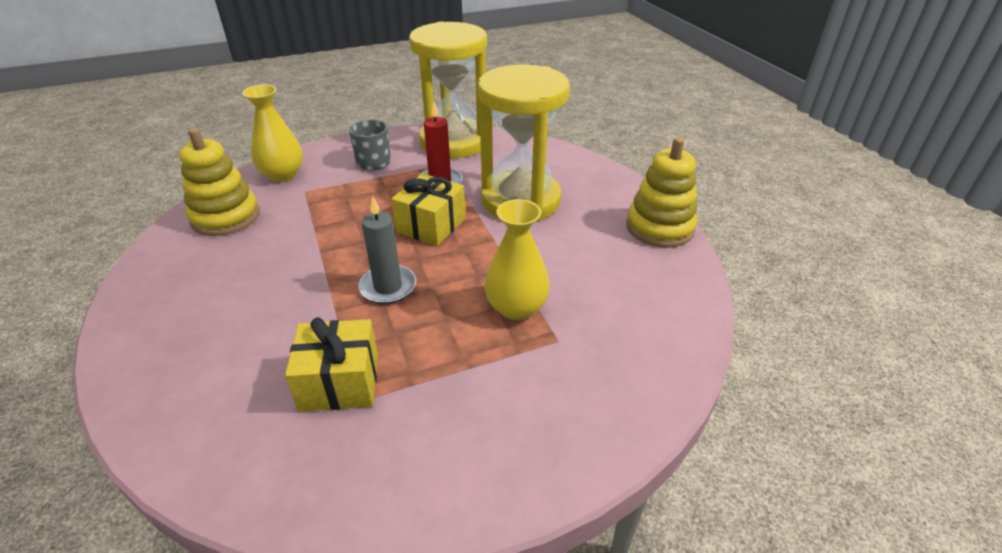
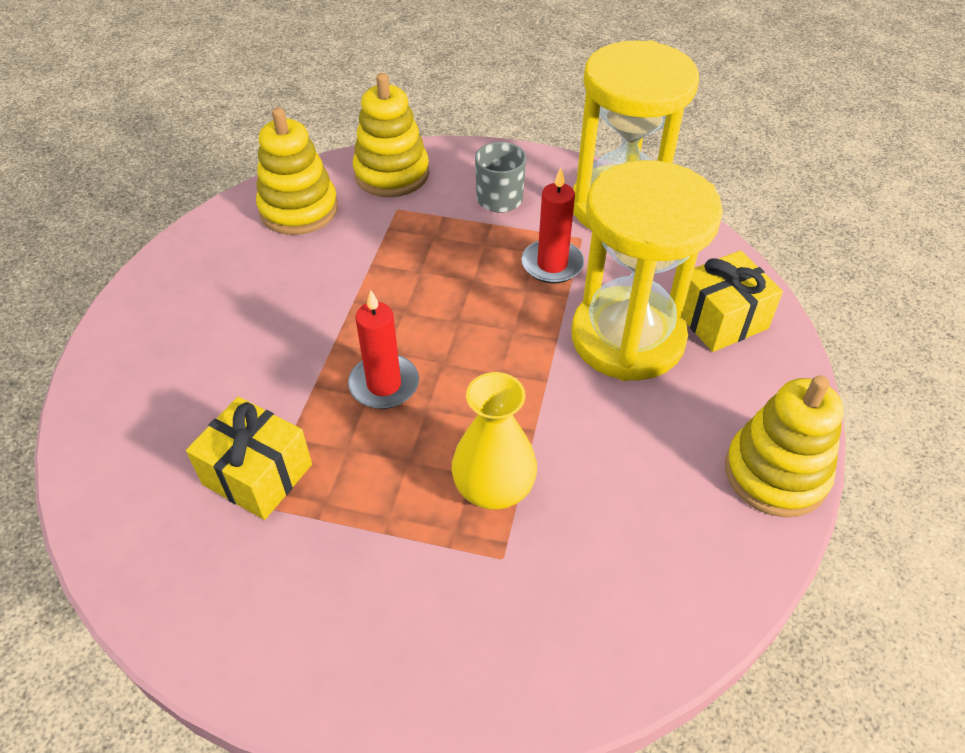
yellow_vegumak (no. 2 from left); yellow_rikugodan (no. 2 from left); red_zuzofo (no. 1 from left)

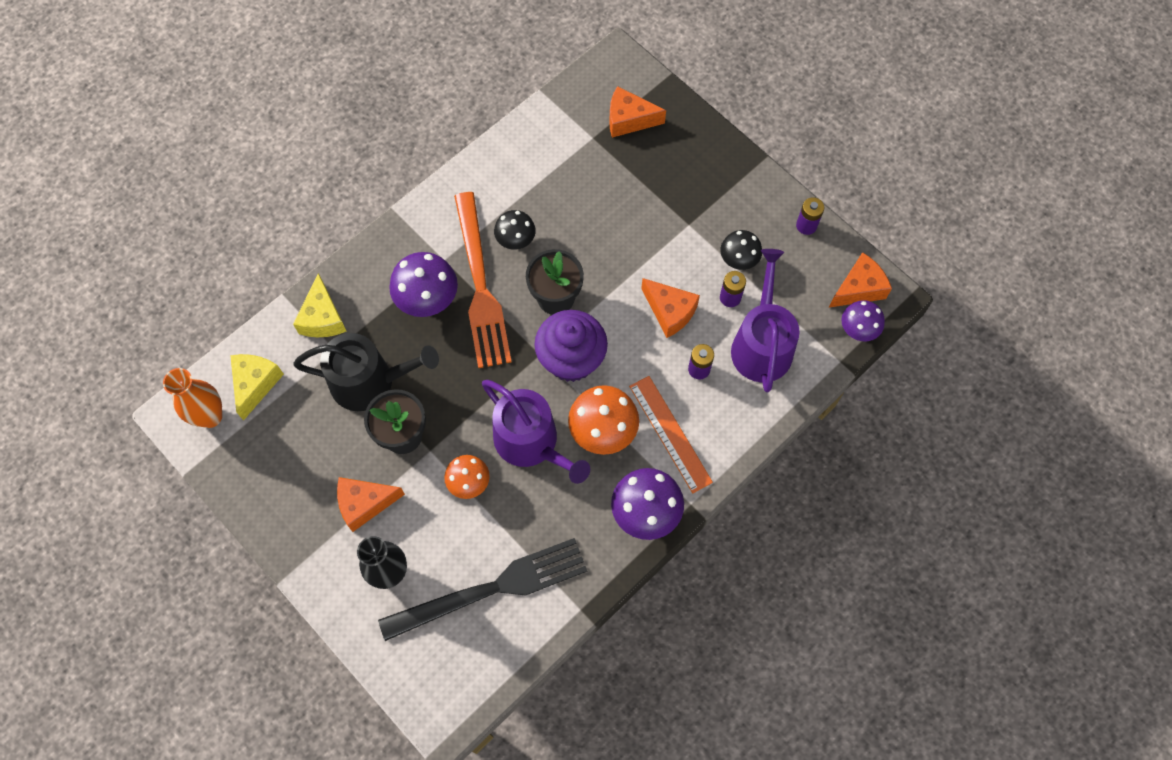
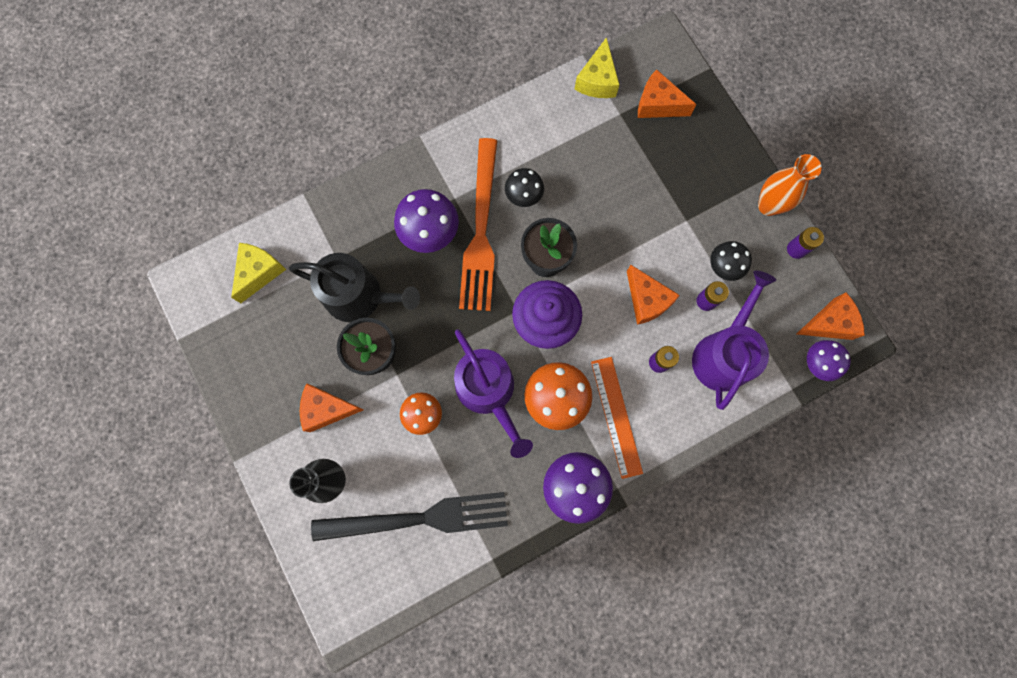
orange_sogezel; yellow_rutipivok (no. 2 from left)

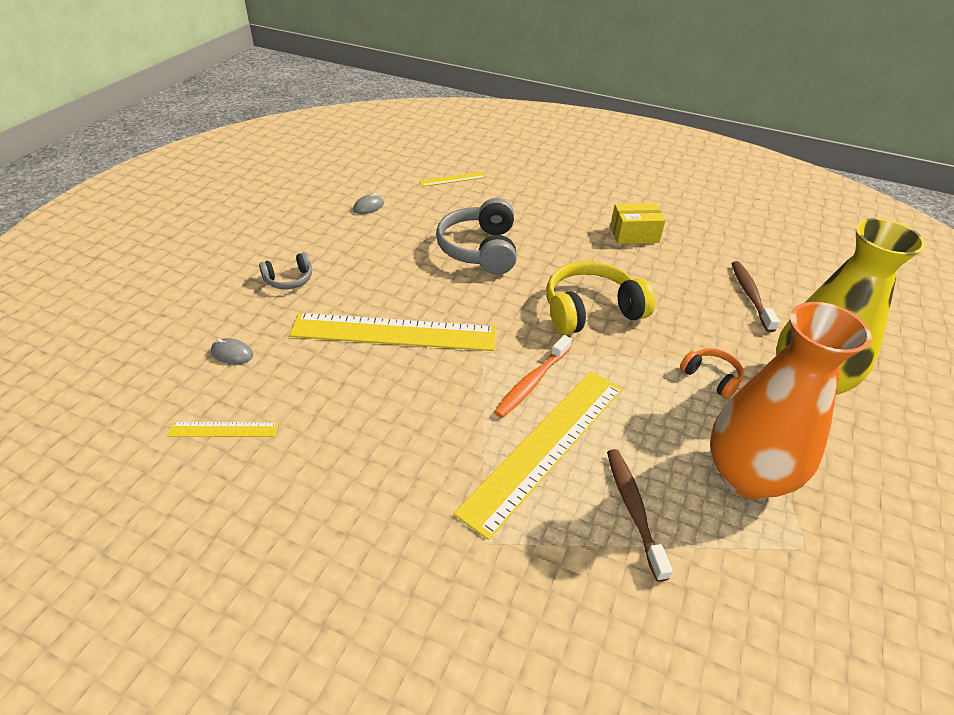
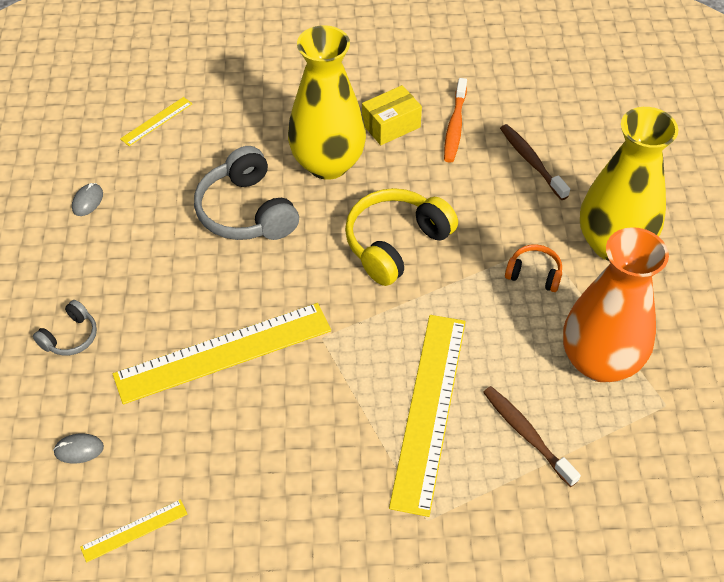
yellow_sogezel (no. 1 from left); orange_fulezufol

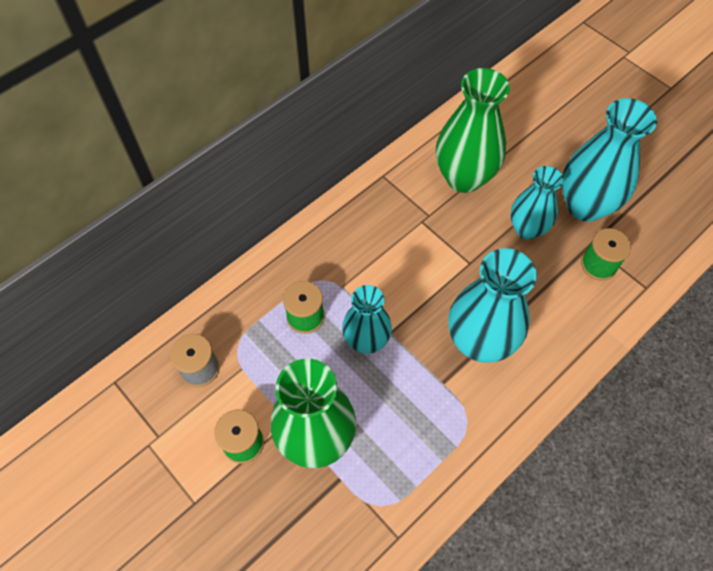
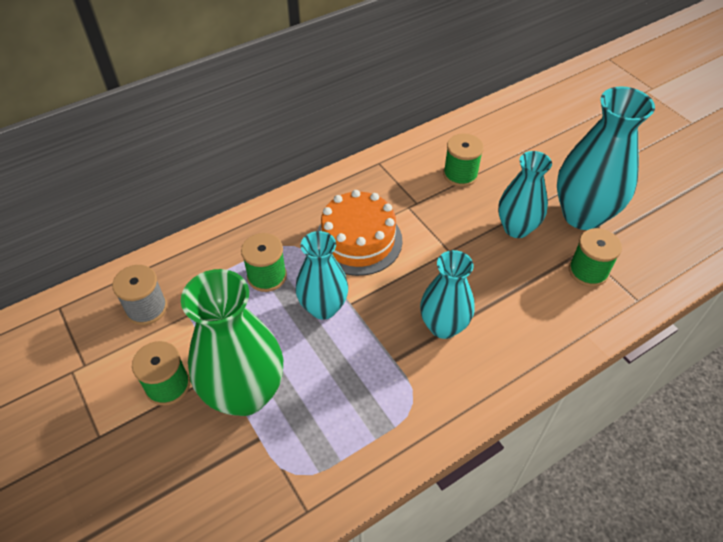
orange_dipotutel; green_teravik (no. 3 from left); turquoise_sogezel (no. 2 from left)

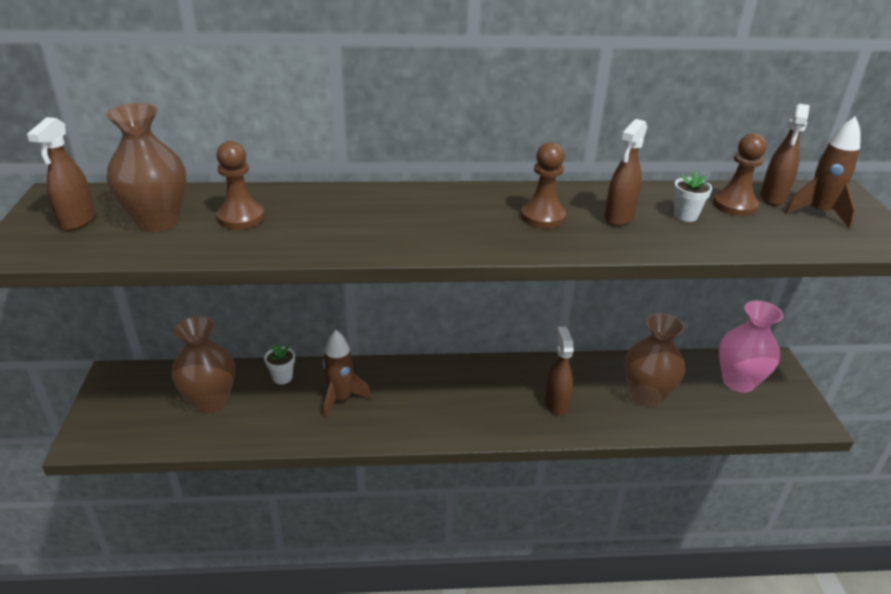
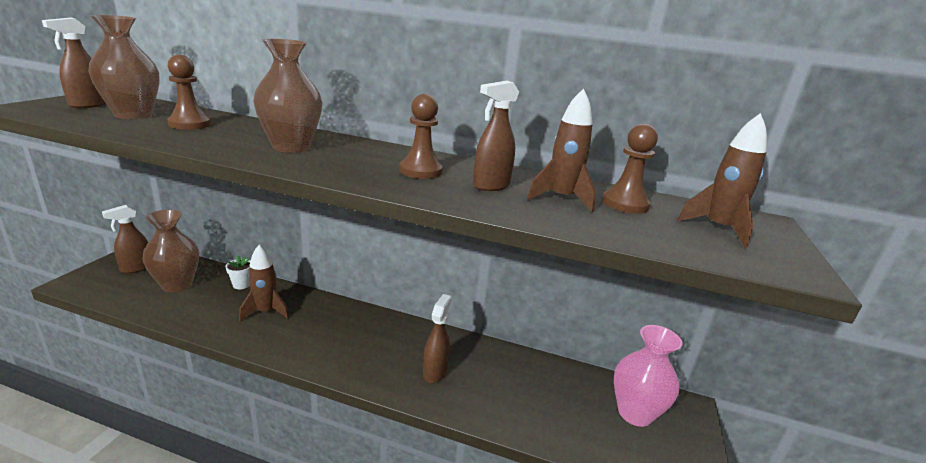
brown_sogezel (no. 3 from left); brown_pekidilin (no. 2 from left); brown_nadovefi (no. 2 from left)

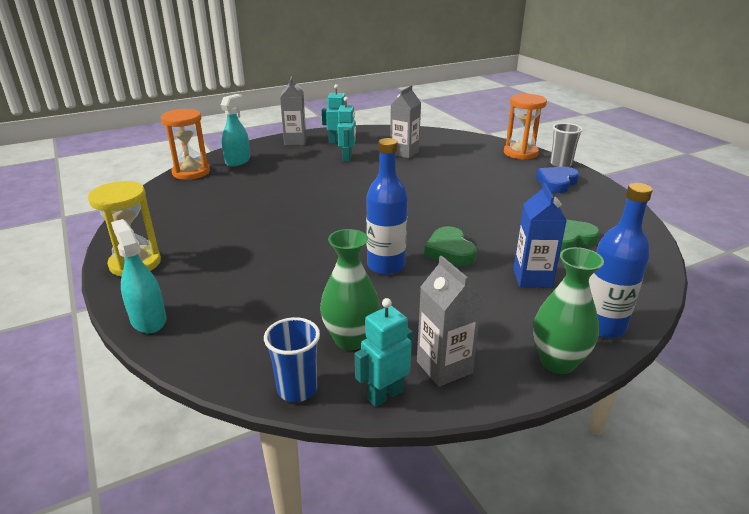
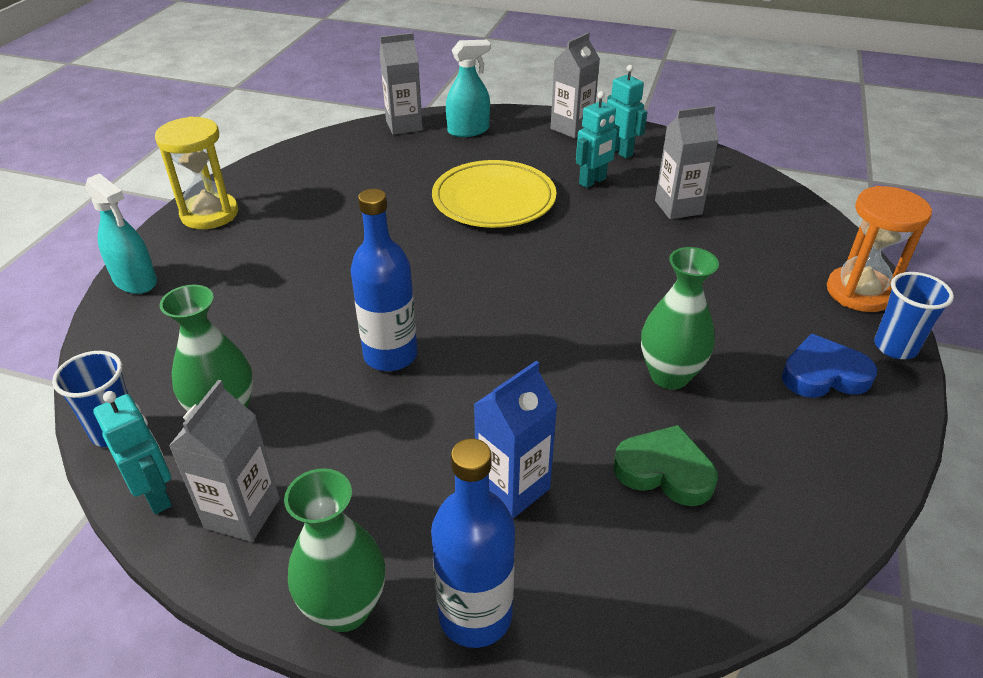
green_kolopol (no. 1 from left in the first image); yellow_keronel; green_sogezel (no. 3 from left); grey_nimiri (no. 2 from left); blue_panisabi (no. 2 from left); turquoise_pekidilin (no. 1 from left); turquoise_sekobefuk (no. 1 from left)

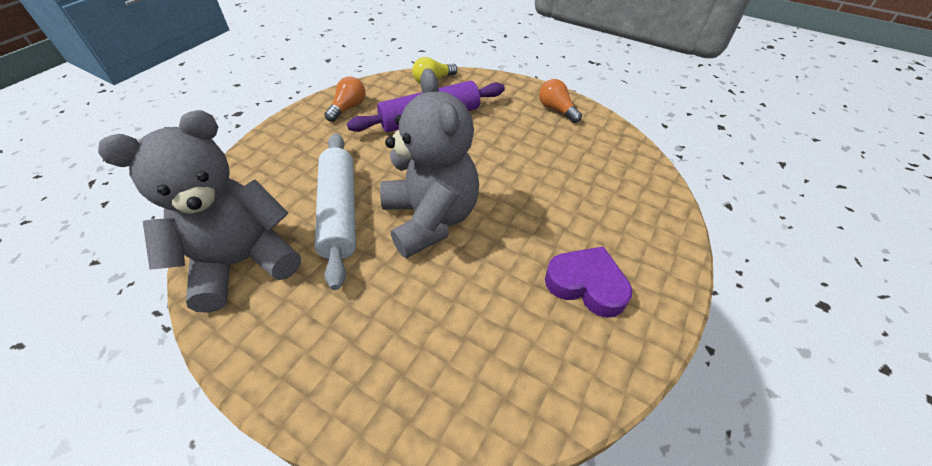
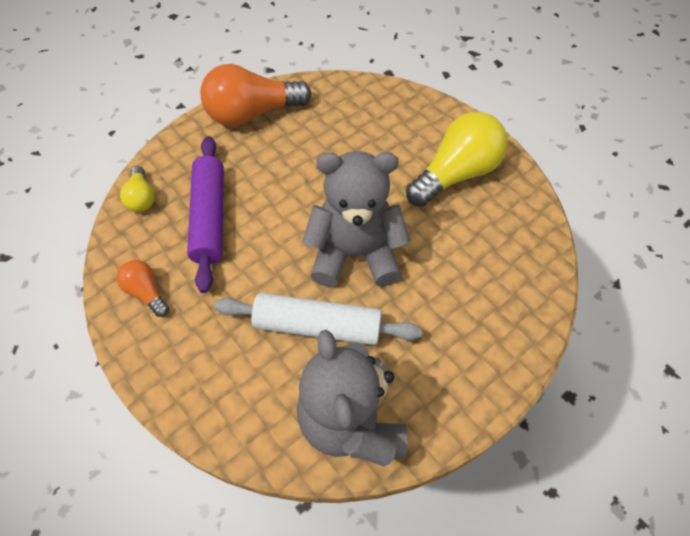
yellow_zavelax (no. 2 from left); orange_zavelax (no. 2 from left)

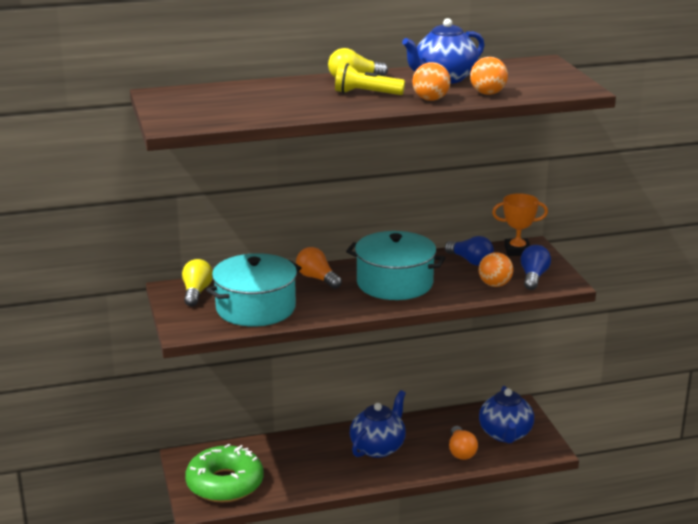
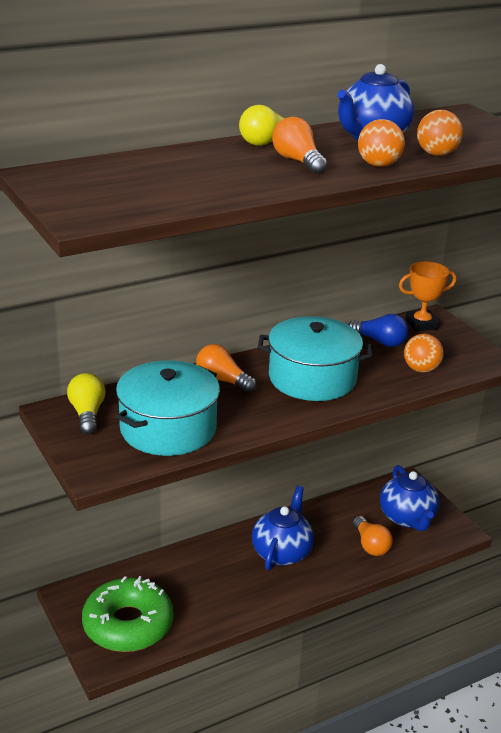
blue_zavelax (no. 2 from left in the first image); orange_zavelax (no. 2 from left)

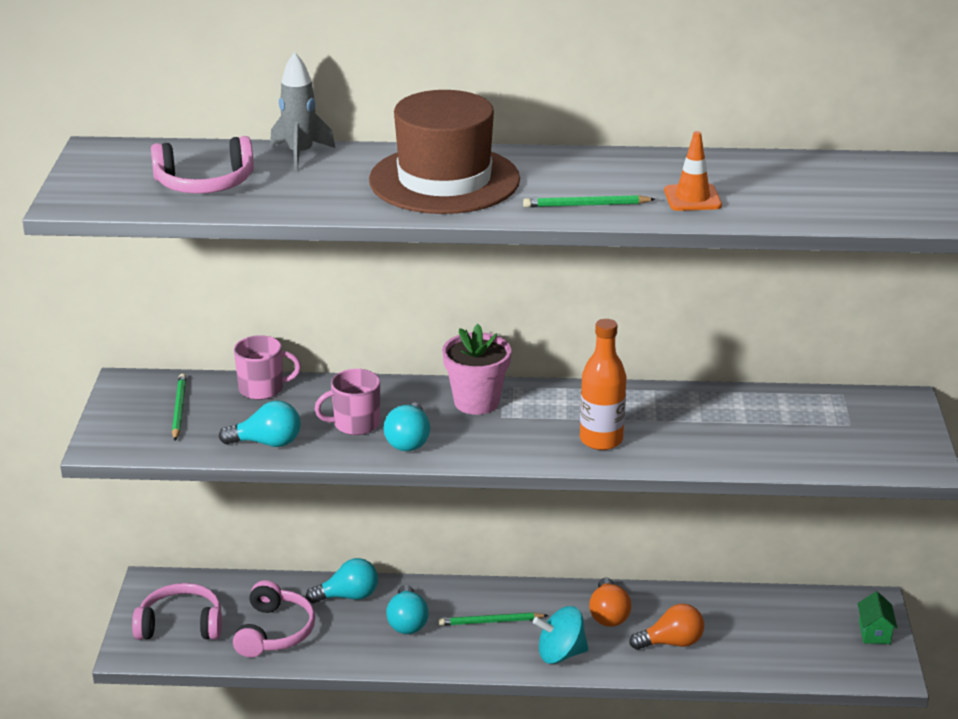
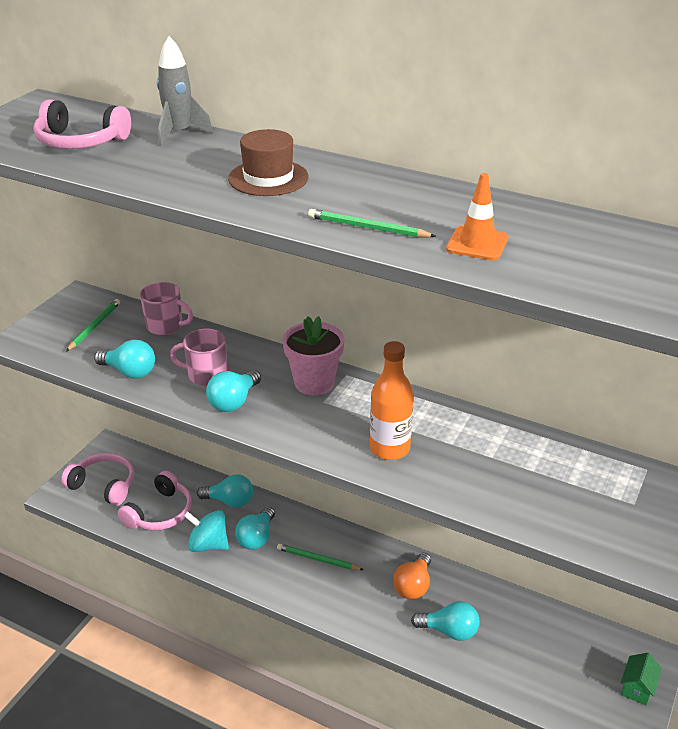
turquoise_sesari; turquoise_zavelax (no. 5 from left); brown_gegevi

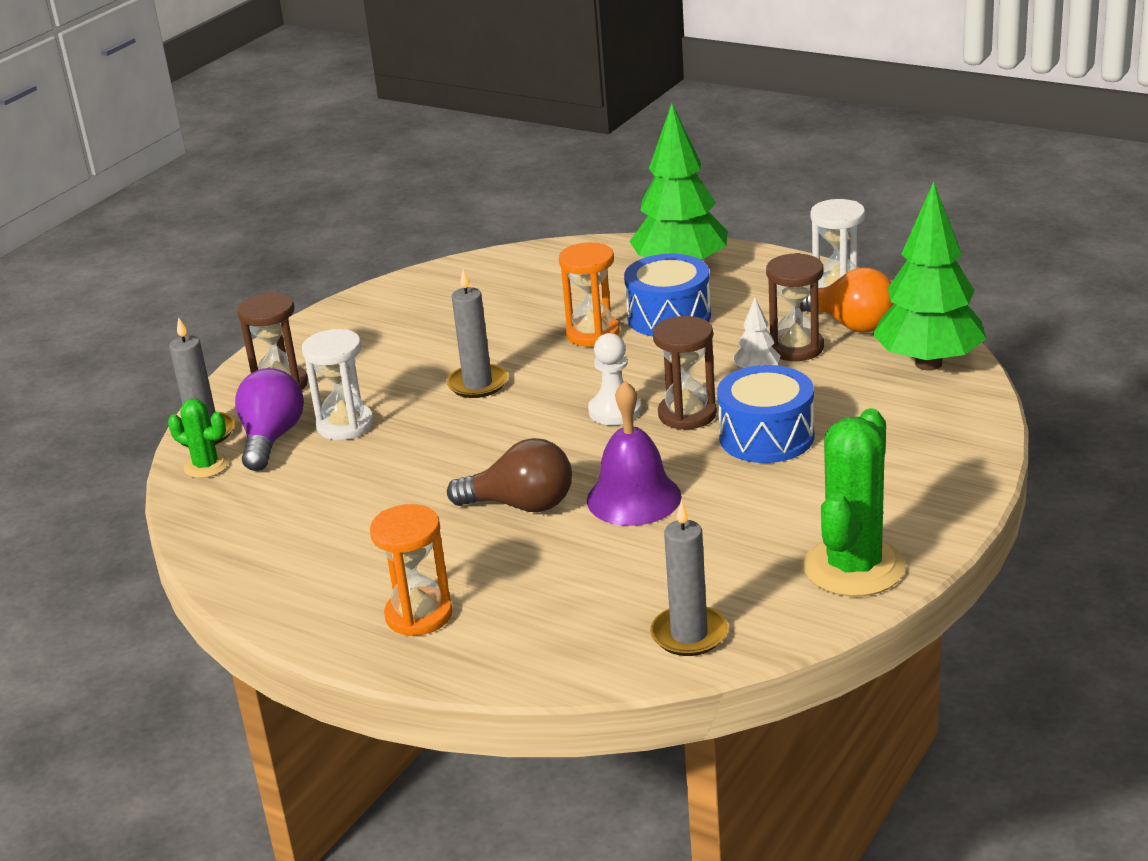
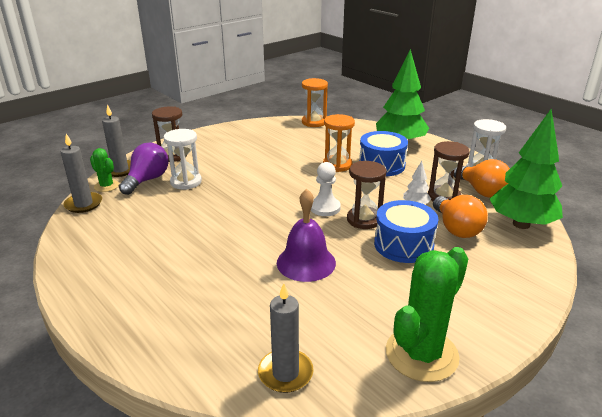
brown_zavelax; orange_zavelax (no. 1 from left); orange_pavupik (no. 1 from left); grey_zuzofo (no. 1 from left)

